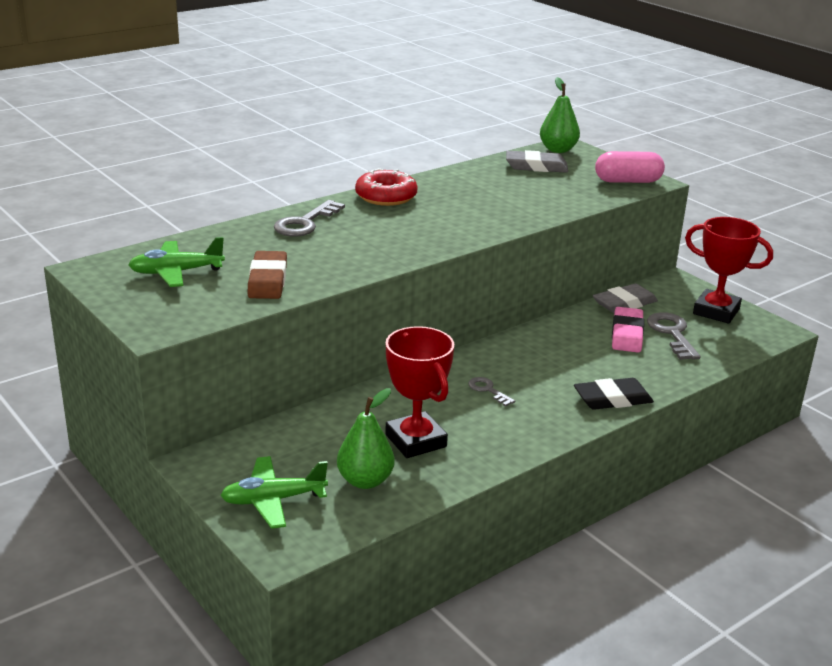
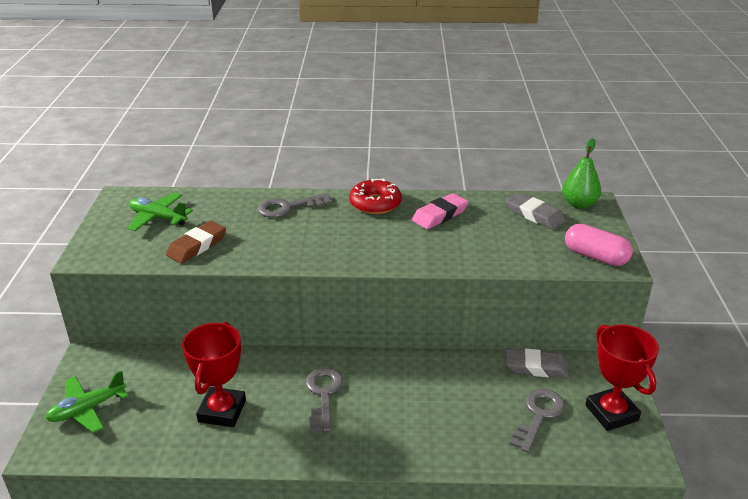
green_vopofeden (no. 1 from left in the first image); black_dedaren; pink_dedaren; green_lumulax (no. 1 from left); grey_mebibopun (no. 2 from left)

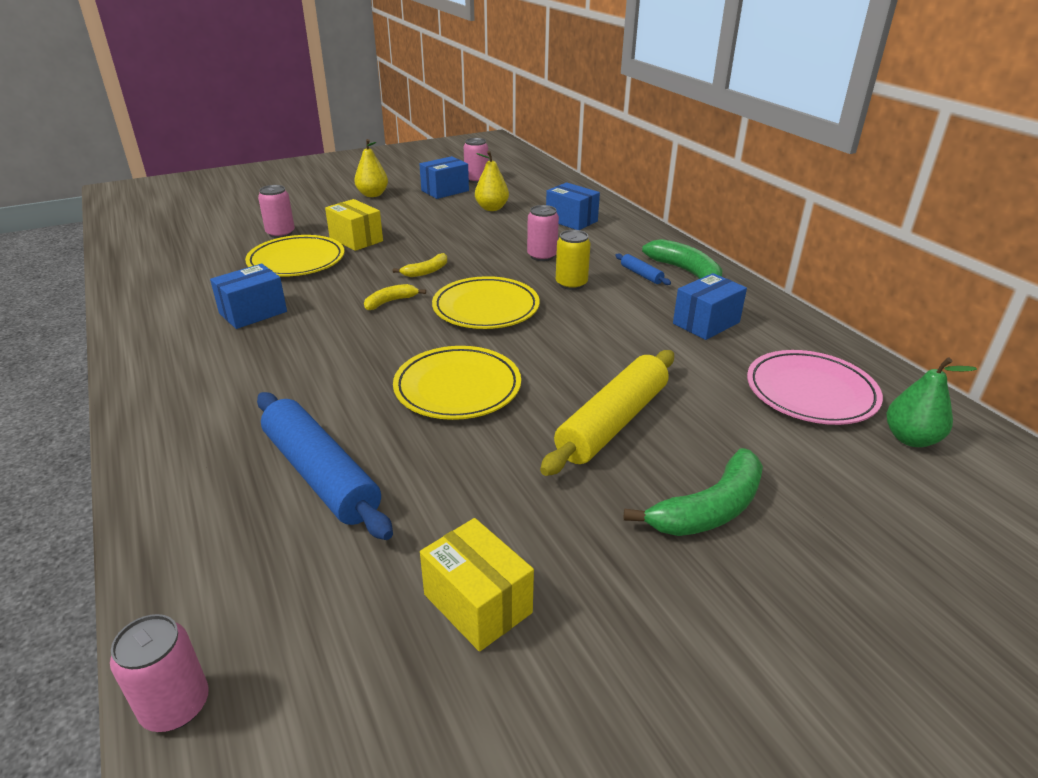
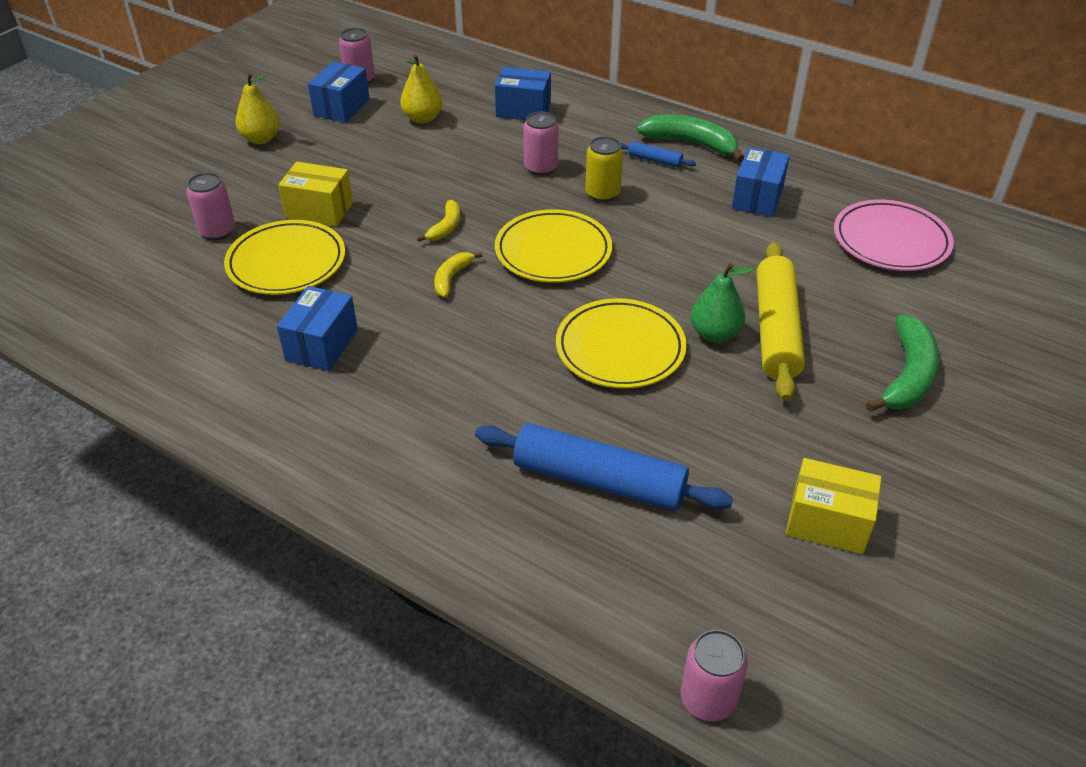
green_vopofeden

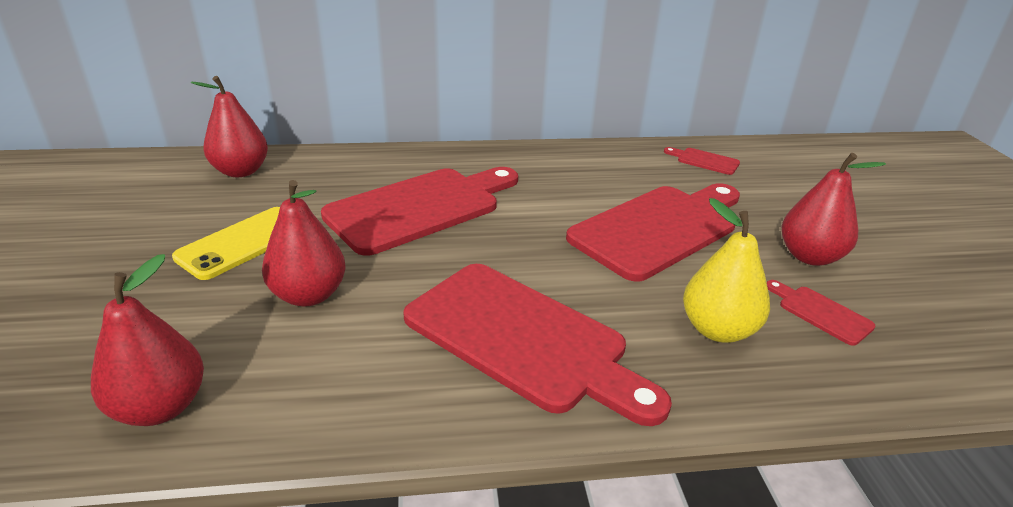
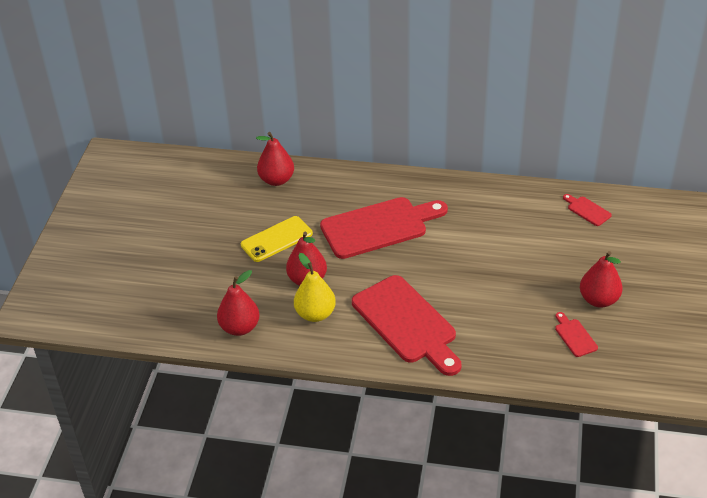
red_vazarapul (no. 3 from left in the first image); yellow_vopofeden

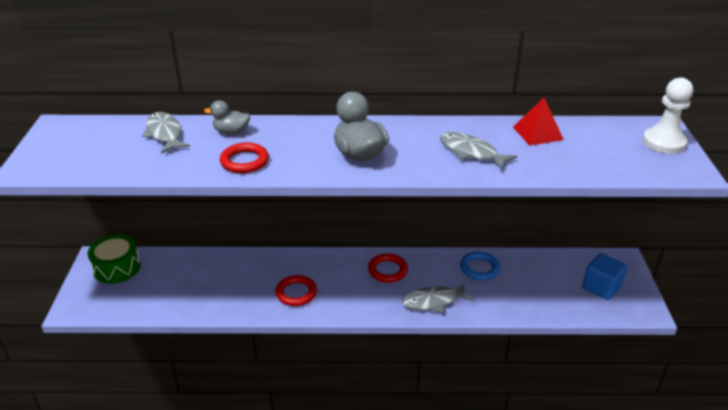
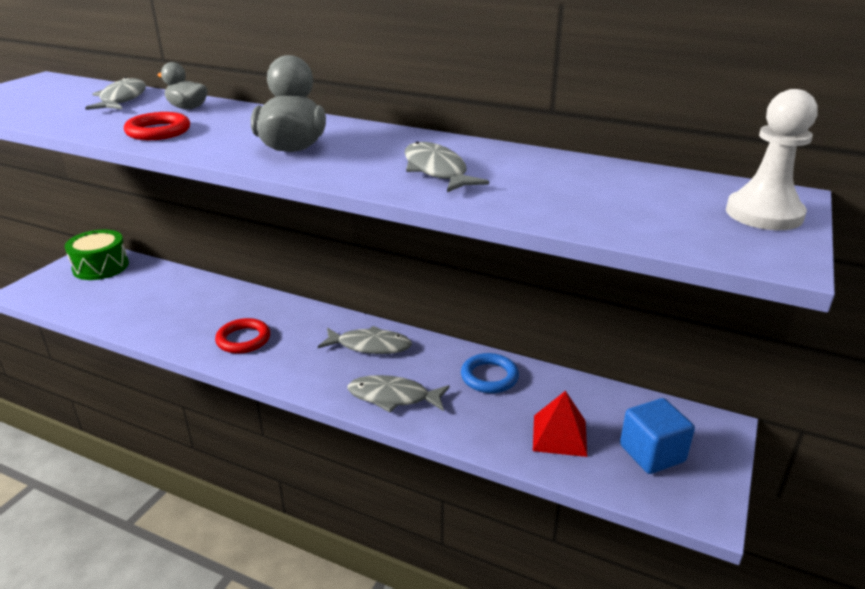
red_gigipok; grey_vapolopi (no. 2 from left)

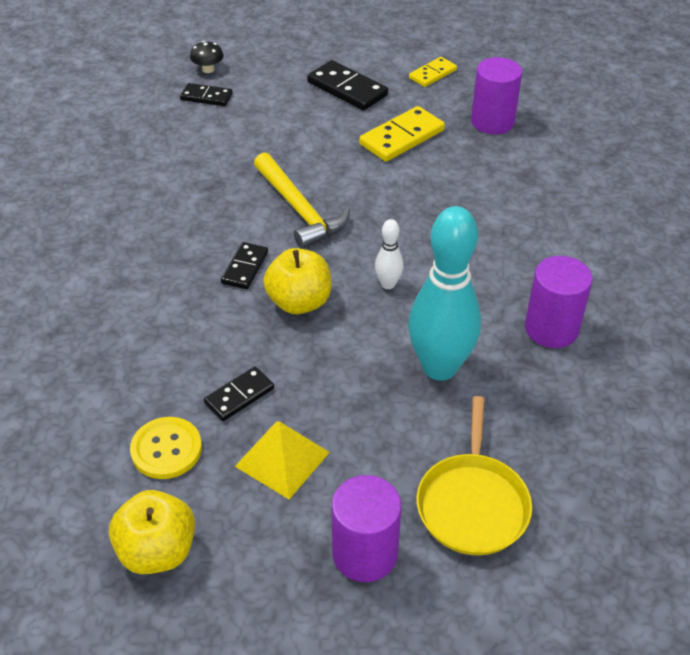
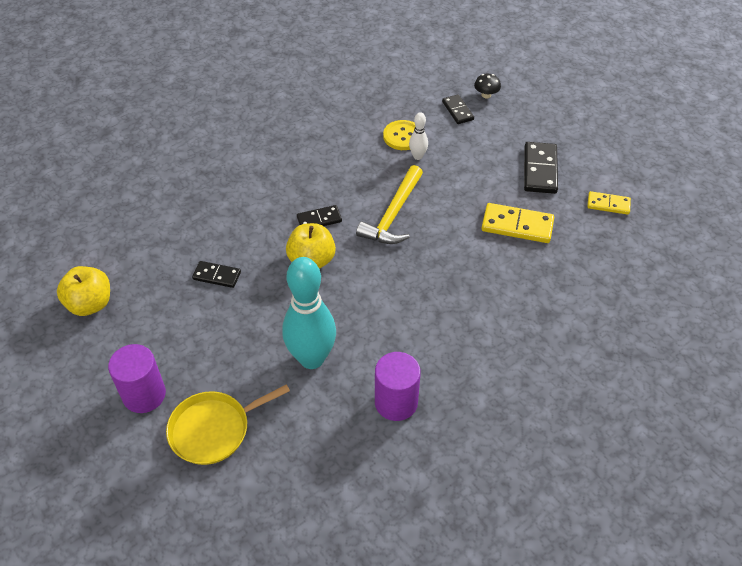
yellow_gigipok; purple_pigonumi (no. 2 from left in the first image); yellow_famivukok; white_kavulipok

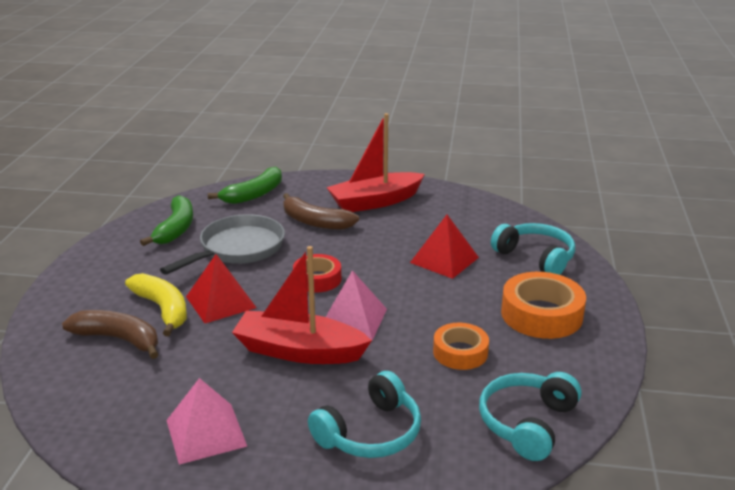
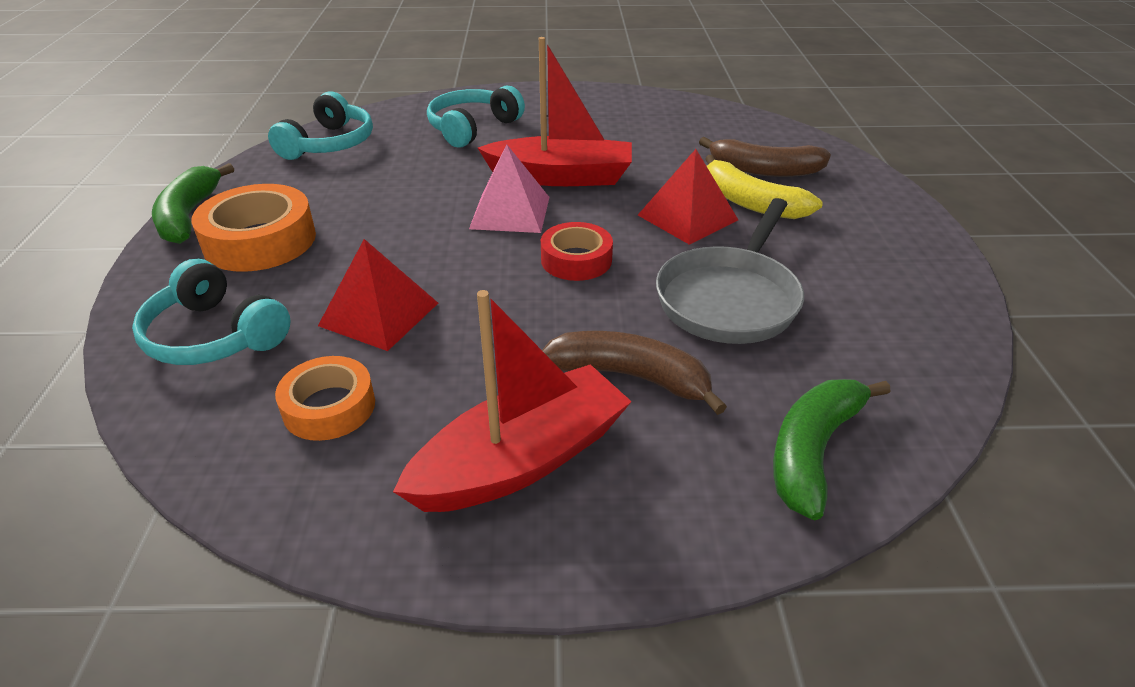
pink_gigipok (no. 1 from left in the first image); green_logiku (no. 1 from left); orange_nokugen (no. 2 from left)

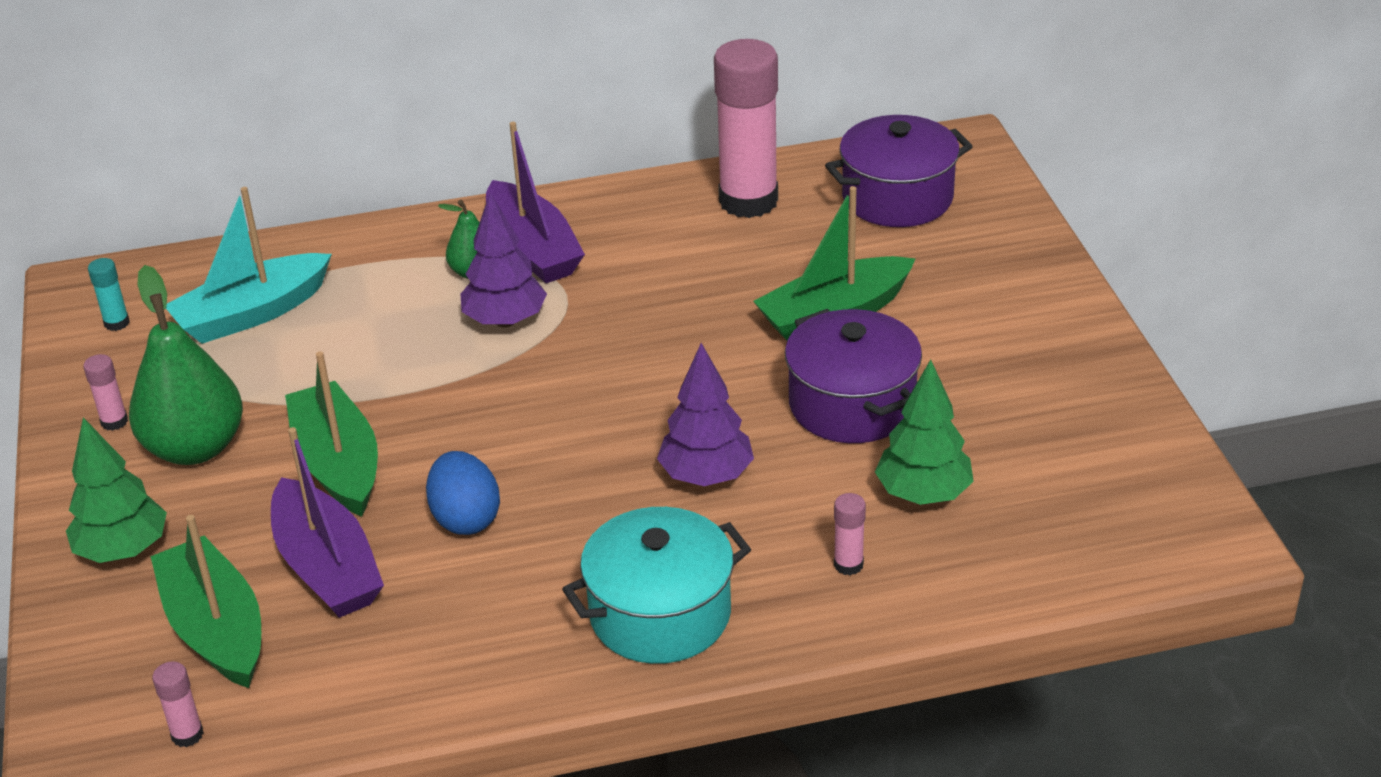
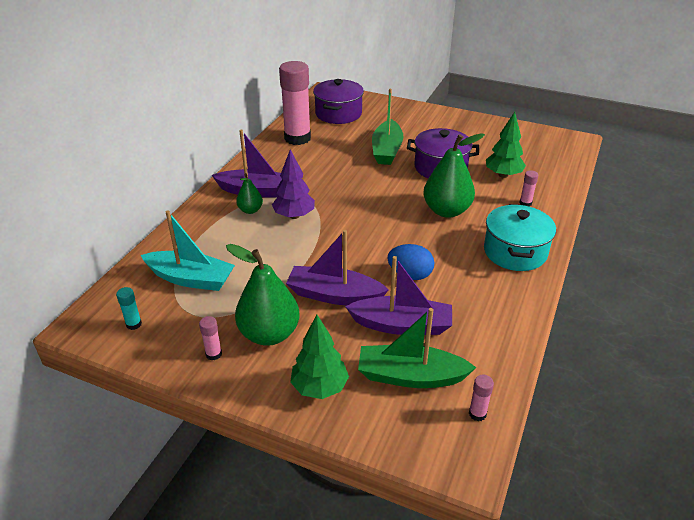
green_vopofeden (no. 3 from left); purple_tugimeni (no. 2 from left); turquoise_tugimeni

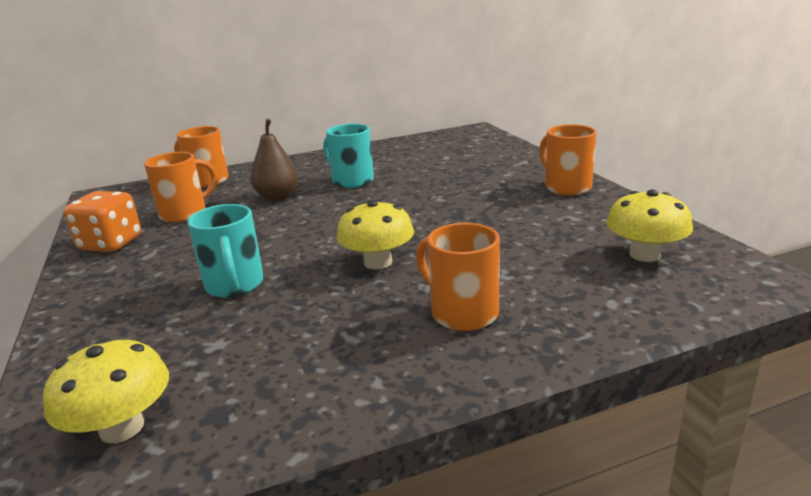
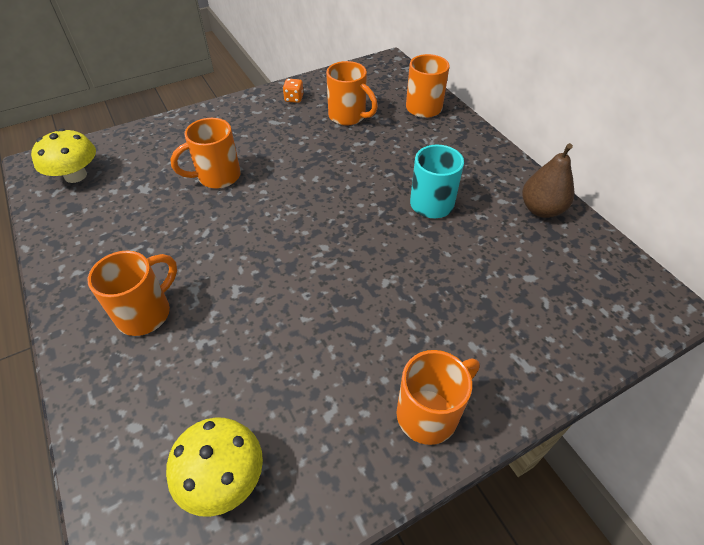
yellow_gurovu (no. 2 from left in the first image); brown_vopofeden; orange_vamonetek (no. 2 from left); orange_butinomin

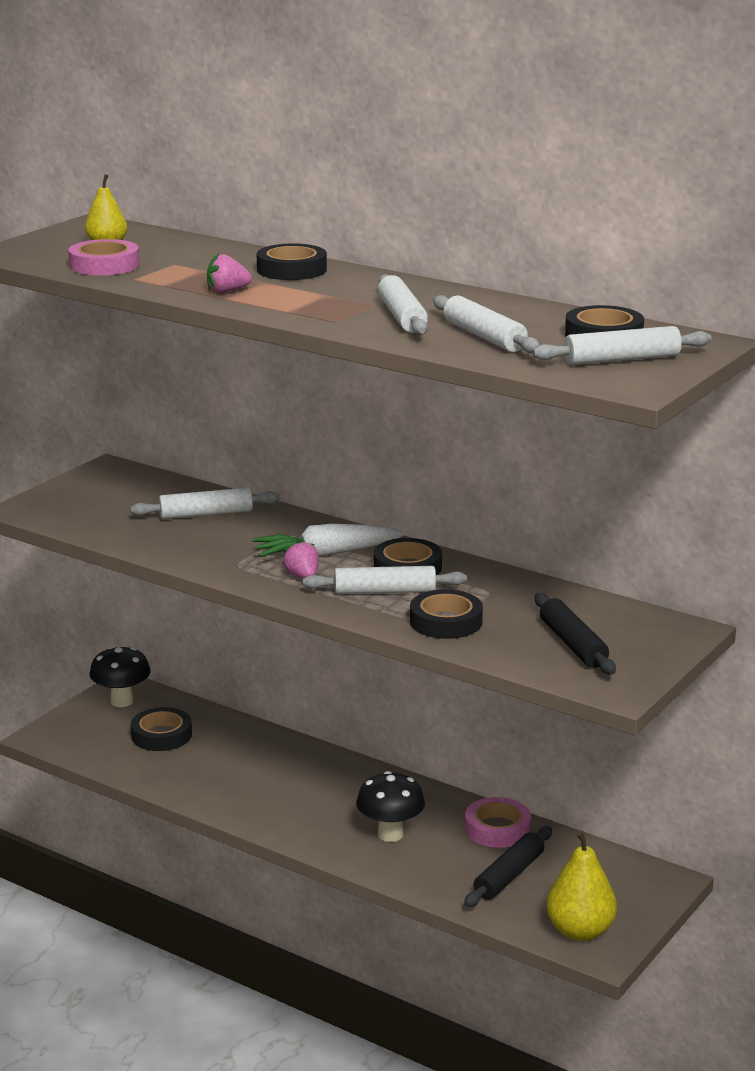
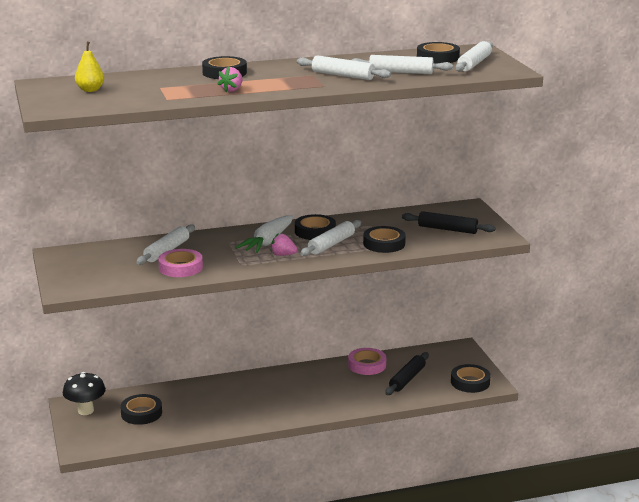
black_gurovu (no. 2 from left in the first image); pink_nokugen (no. 1 from left); black_nokugen (no. 6 from left); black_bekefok (no. 1 from left)

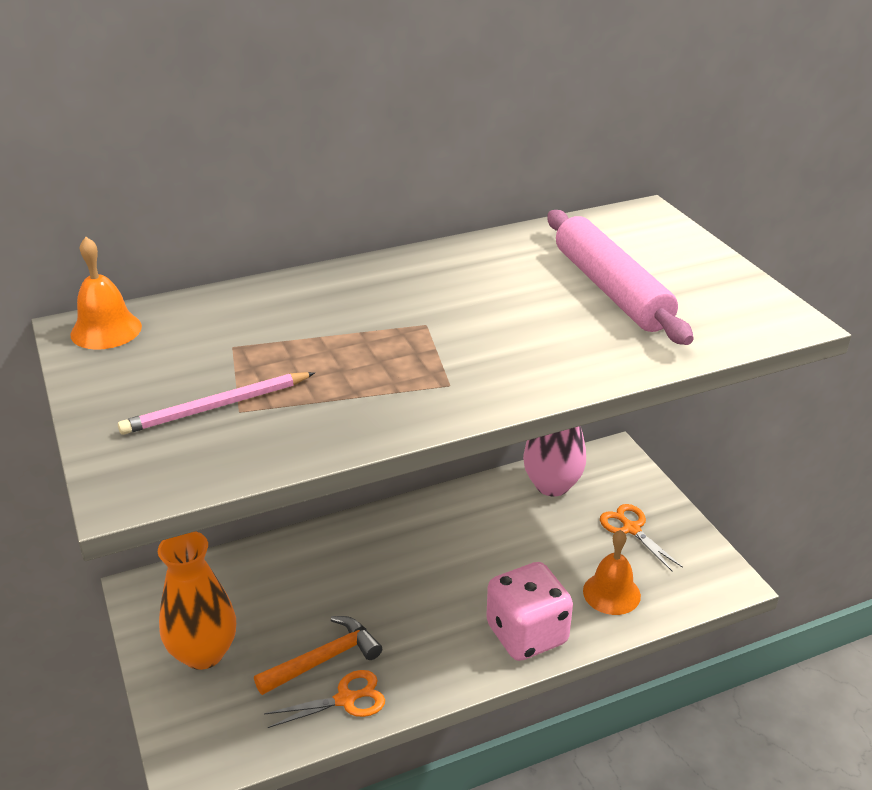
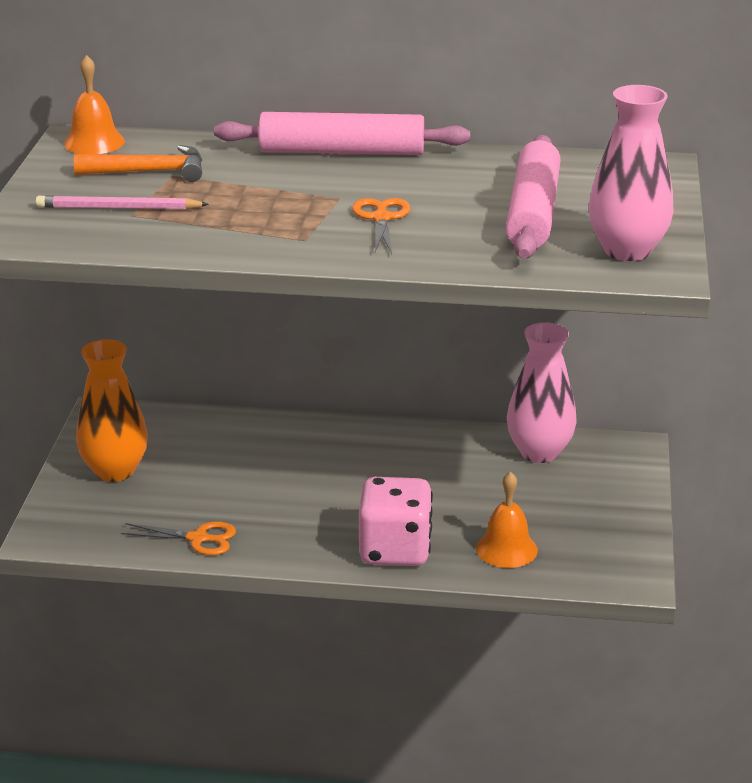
pink_bekefok (no. 1 from left); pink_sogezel (no. 2 from left); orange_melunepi; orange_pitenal (no. 2 from left)

